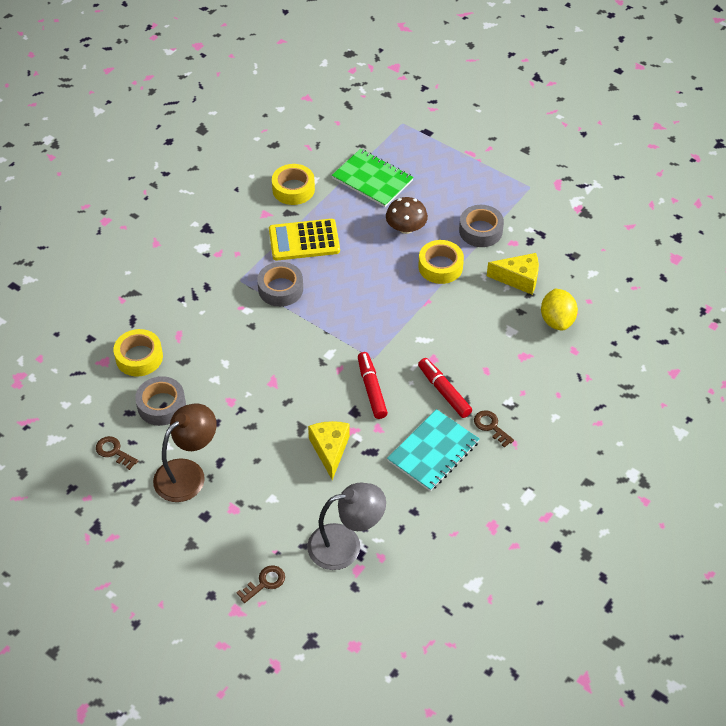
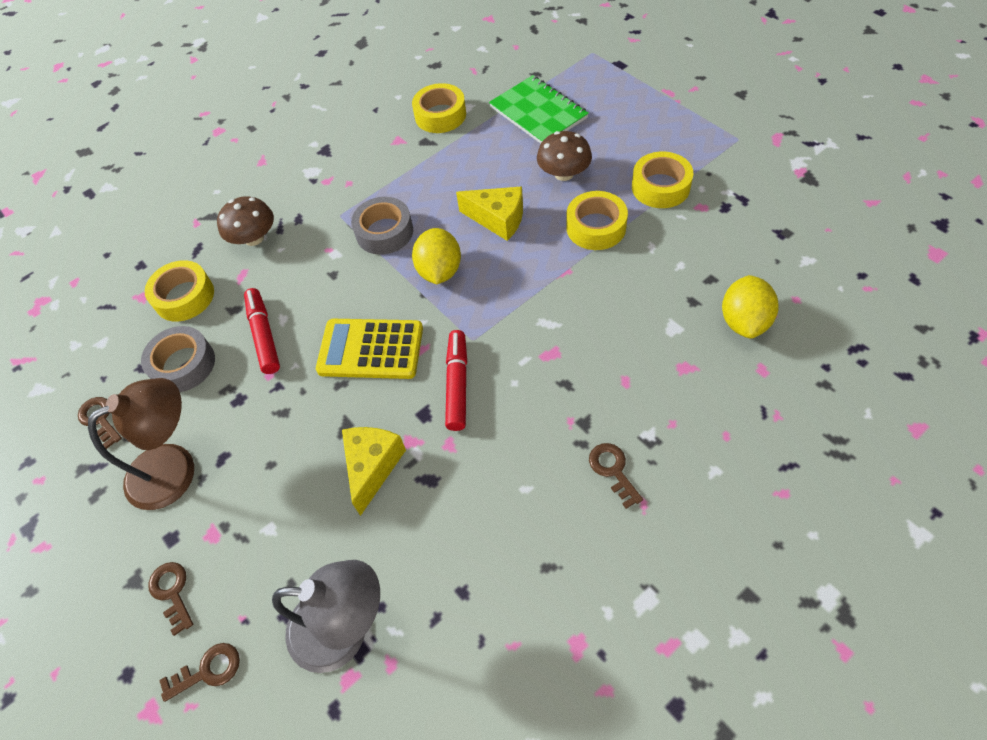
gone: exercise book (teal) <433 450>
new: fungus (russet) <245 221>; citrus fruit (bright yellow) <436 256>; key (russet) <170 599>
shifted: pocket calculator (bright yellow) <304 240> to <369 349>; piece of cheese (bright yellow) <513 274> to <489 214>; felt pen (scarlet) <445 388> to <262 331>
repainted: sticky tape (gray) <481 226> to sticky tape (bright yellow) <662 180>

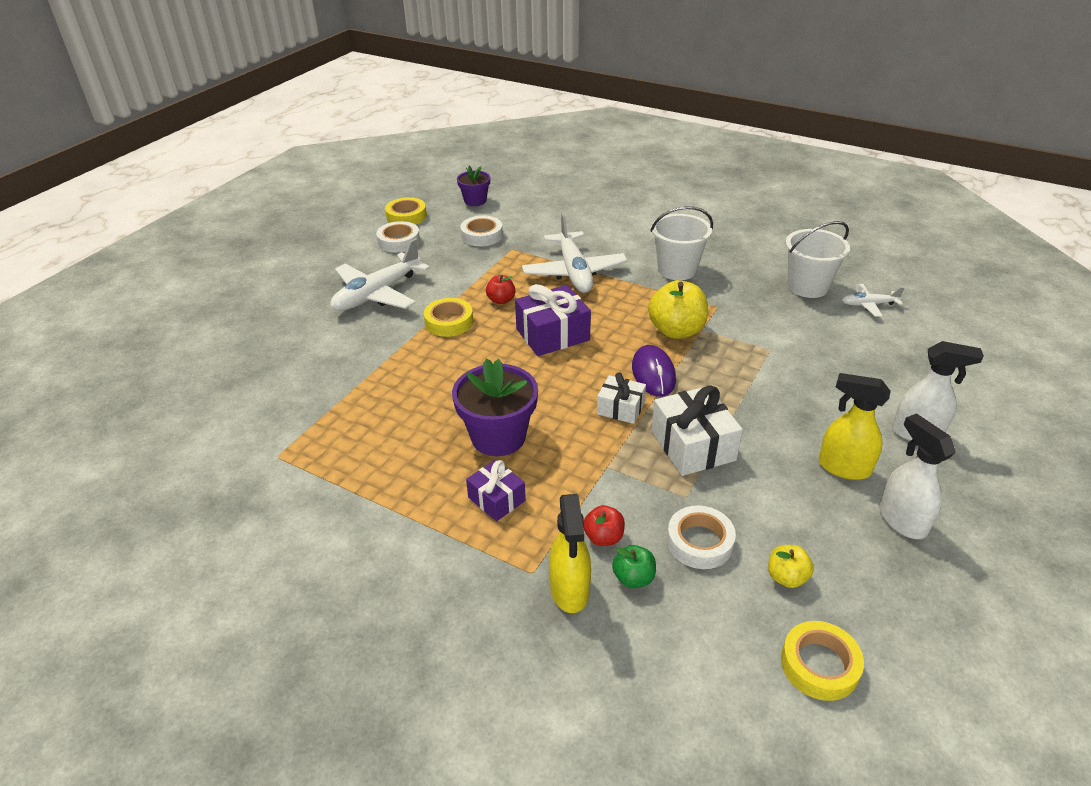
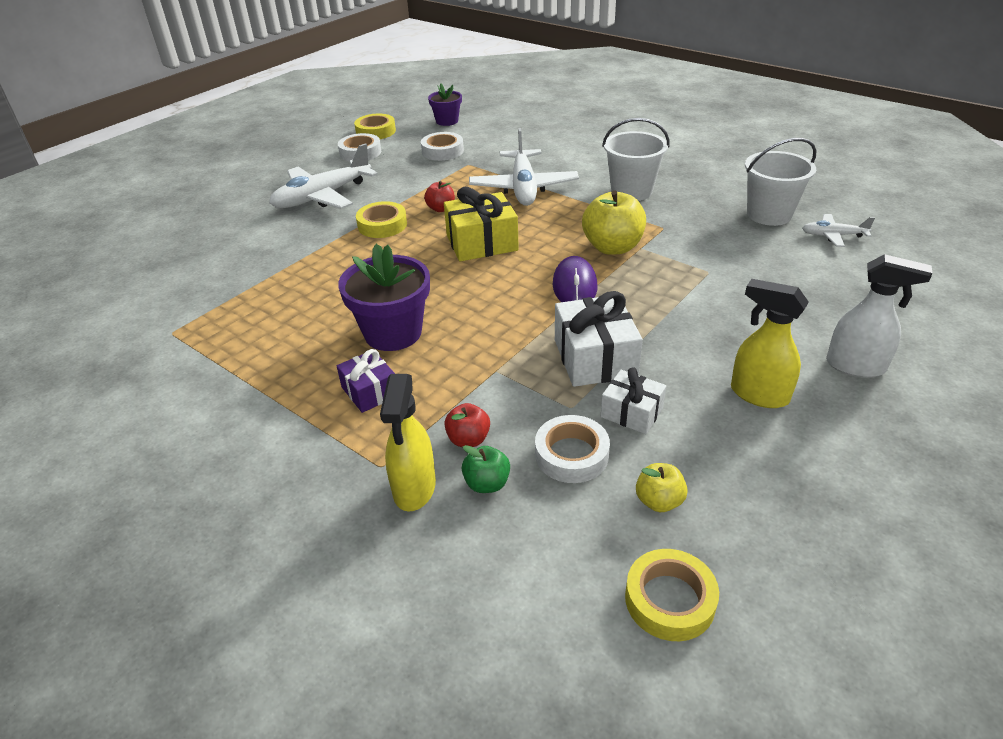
gone: spray bottle (snow-white) <917 476>
shifted: present (snow-white) <621 398> to <633 400>
repainted: present (purple) <553 320> to present (bright yellow) <481 224>

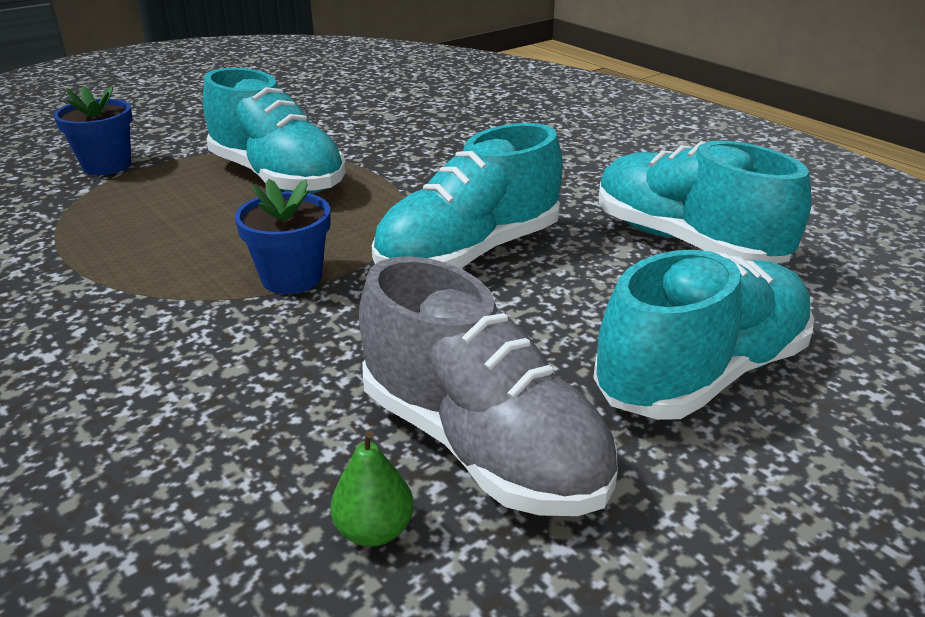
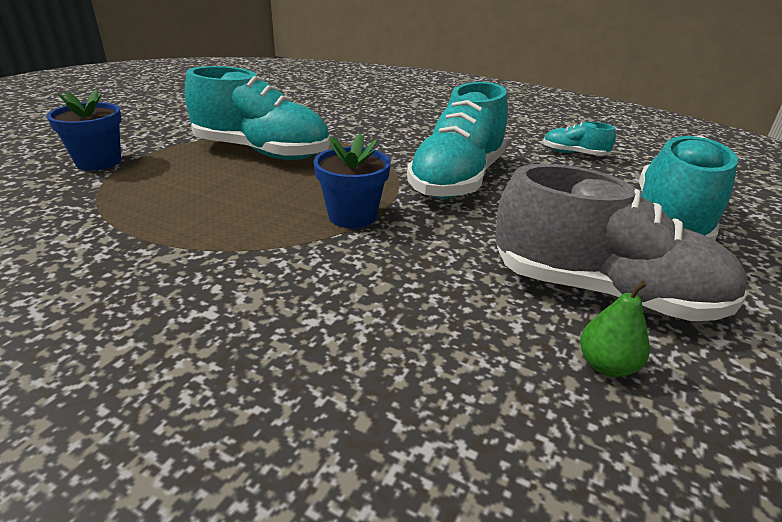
scaled: lace-up shoe (teal) <705 202> = <579 139> x0.46

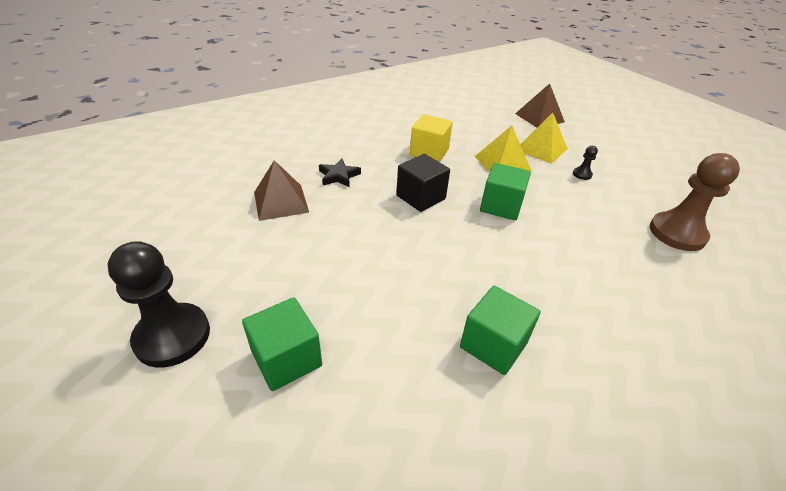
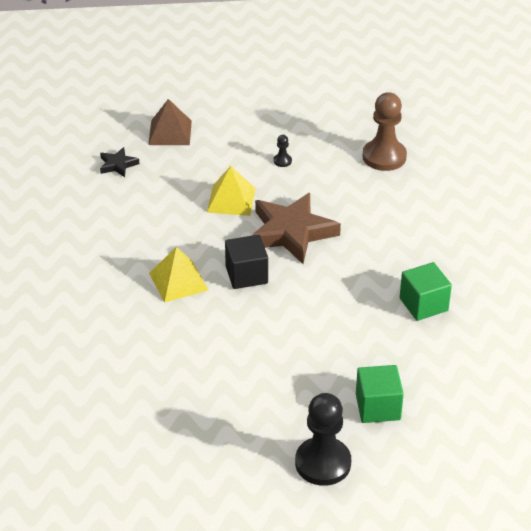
gone: cube (bright yellow) <431 138>; pyramid (russet) <281 190>
shifted: pyramid (bright yellow) <544 138> to <178 275>; star (black) <340 173> to <119 162>
swapped: cube (green) <505 192> to star (russet) <296 228>

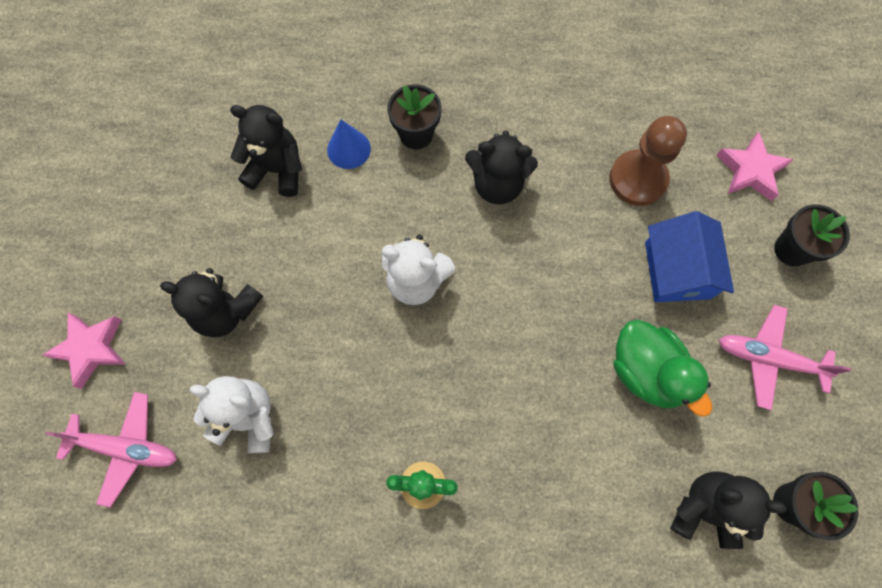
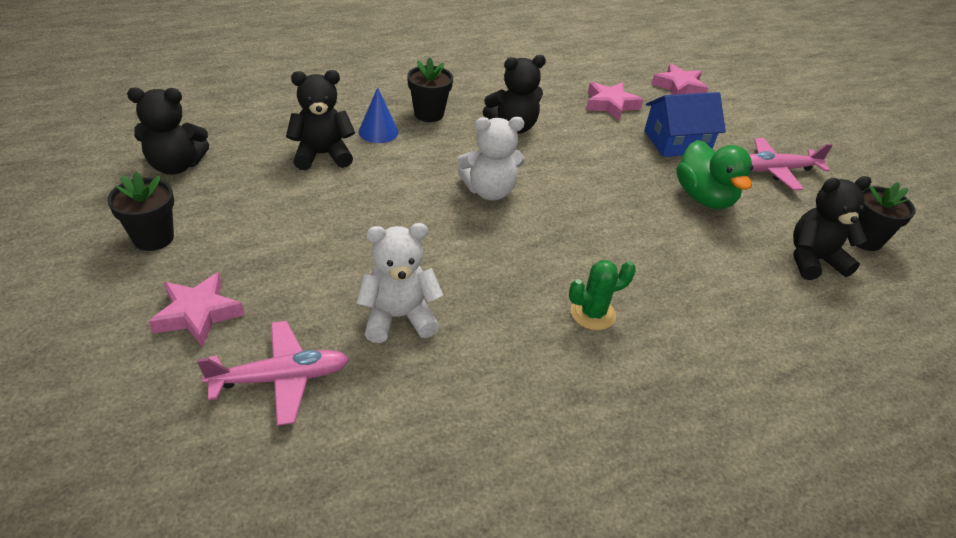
shifted: potted plant (black) <812 235> to <140 211>; teddy bear (black) <211 302> to <168 131>
swapped: pawn (russet) <648 161> to star (rose-pink) <614 101>
rotated: house (cobalt) <689 256> = <685 124> 75 degrees counterclockwise; duck (green) <662 368> = <714 174> 45 degrees clockwise

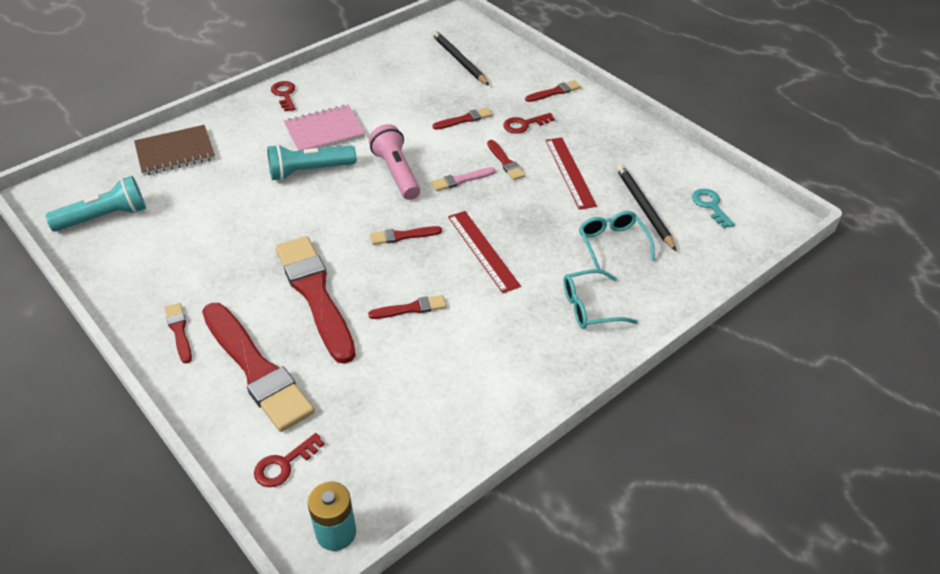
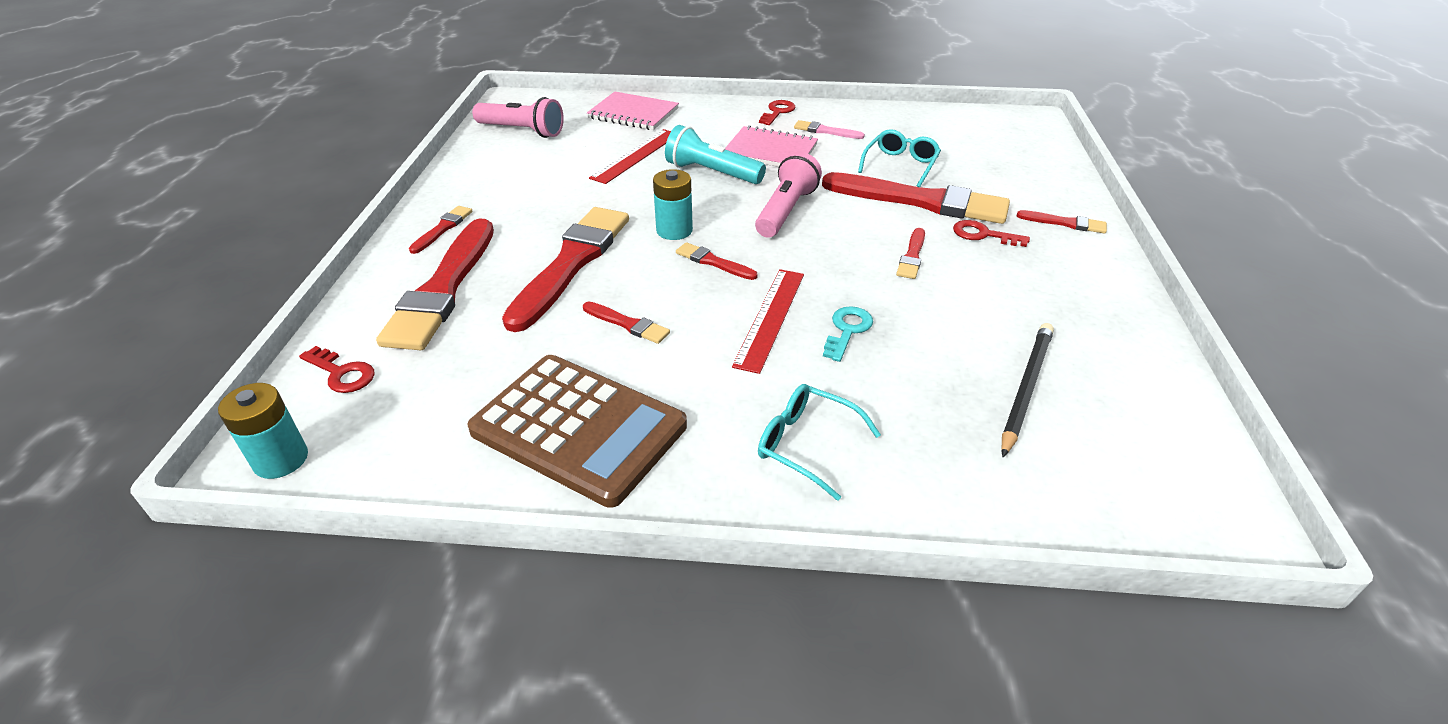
gone: wooden pencil (black) <460 57>
new: AA battery (teal) <673 204>; pocket calculator (russet) <577 431>
shifted: measuring stick (scarlet) <571 174> to <630 156>; paintbrush (rose-pink) <463 179> to <829 129>; key (teal) <713 208> to <848 334>; eyeglasses (teal) <617 240> to <899 158>
repainted: exercise book (russet) <174 150> to exercise book (rose-pink) <633 111>; pocket torch (teal) <95 204> to pocket torch (rose-pink) <518 117>
rotated: key (scarlet) <289 460> = <337 369> 150 degrees counterclockwise
scaled: paintbrush (scarlet) <462 118> = <916 198> x2.27

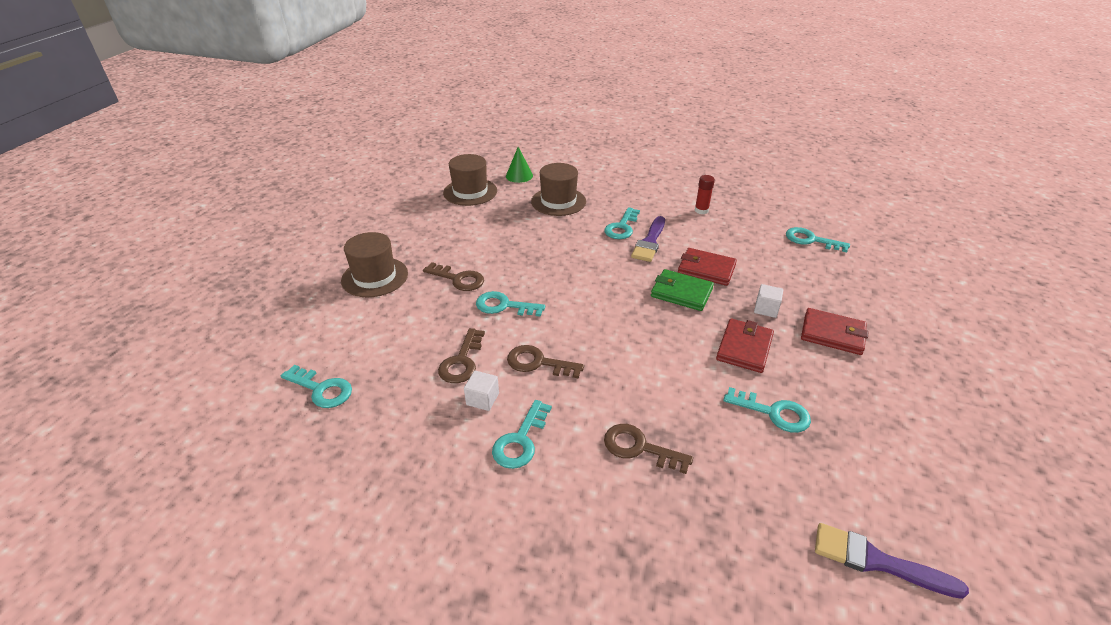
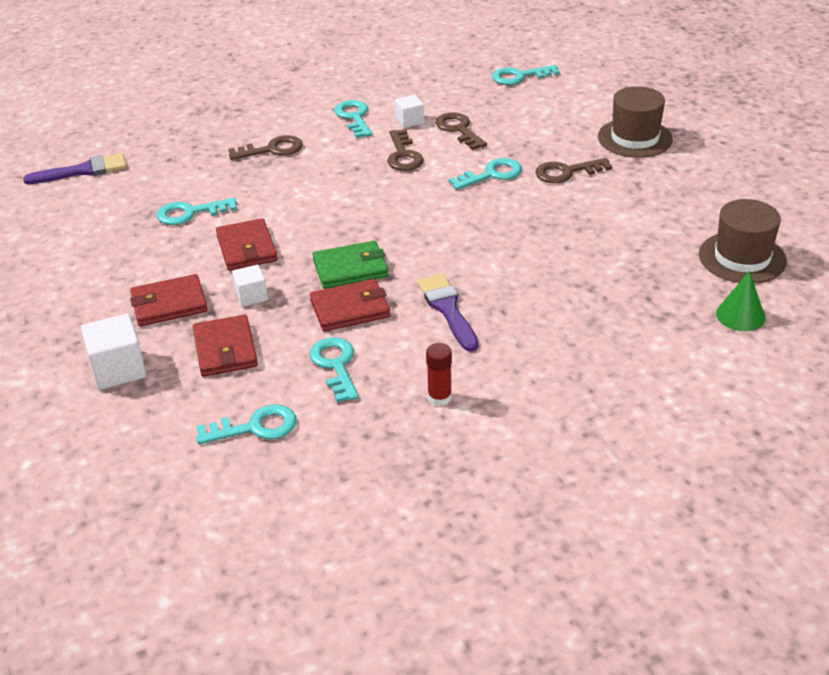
gone: tall hat (russet) <558 189>
new: cube (snow-white) <114 352>; billfold (scarlet) <225 346>
shifted: key (teal) <622 223> to <334 370>
rotated: key (russet) <545 361> = <405 150> 105 degrees clockwise

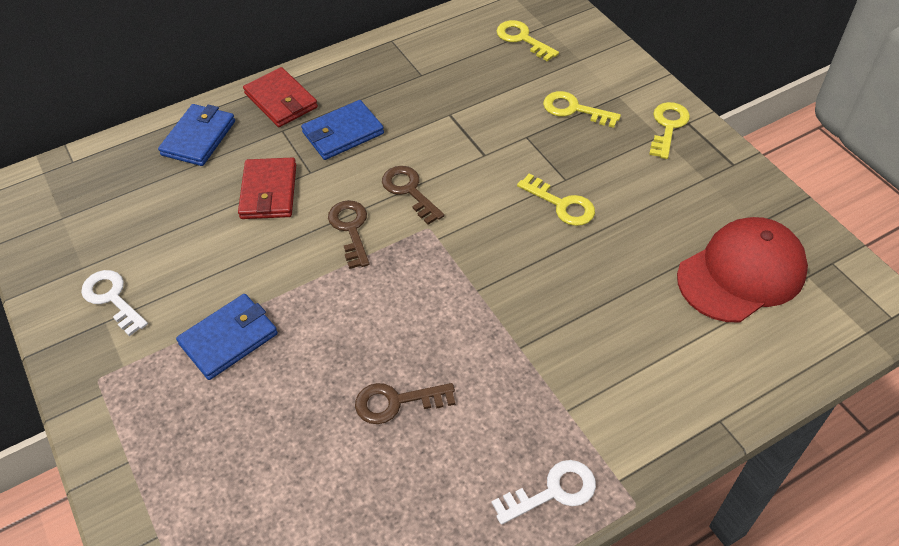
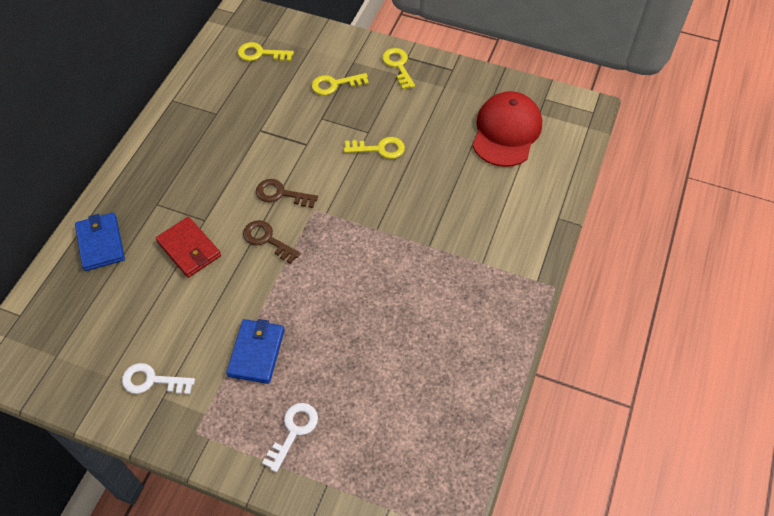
gone: billfold (scarlet) <280 97>; billfold (cobalt) <342 130>; key (russet) <405 403>
shifted: key (snow-white) <544 492> to <290 437>

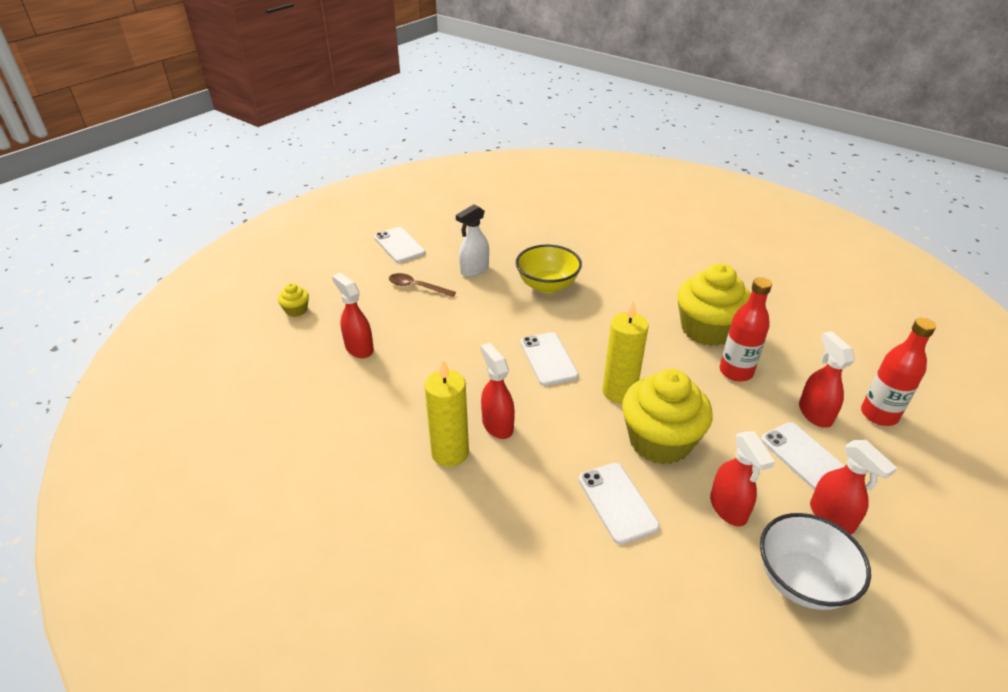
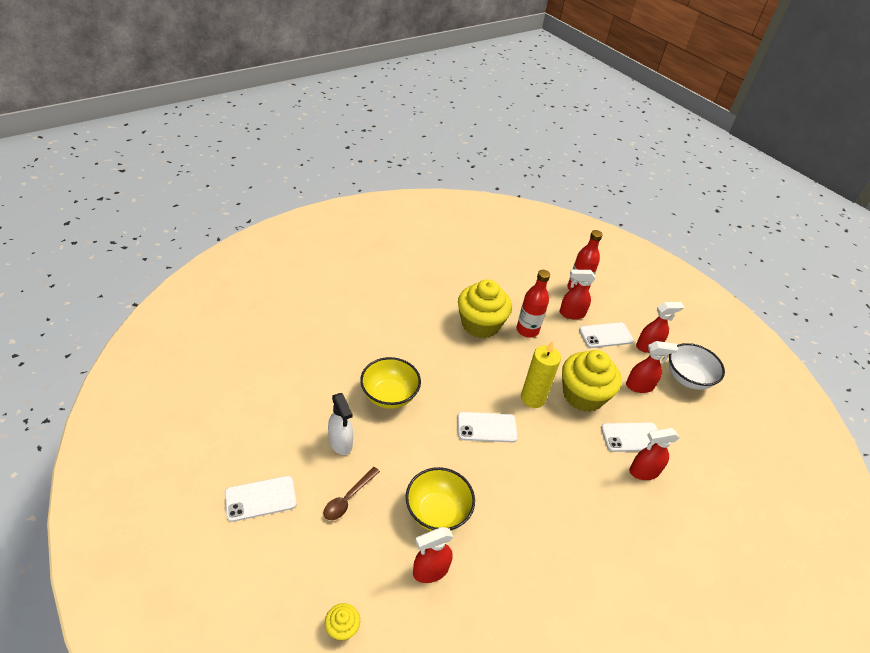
gone: candle (bright yellow) <446 413>
new: deep dish (bright yellow) <440 499>
shifted: spray bottle (scarlet) <497 391> to <654 454>

